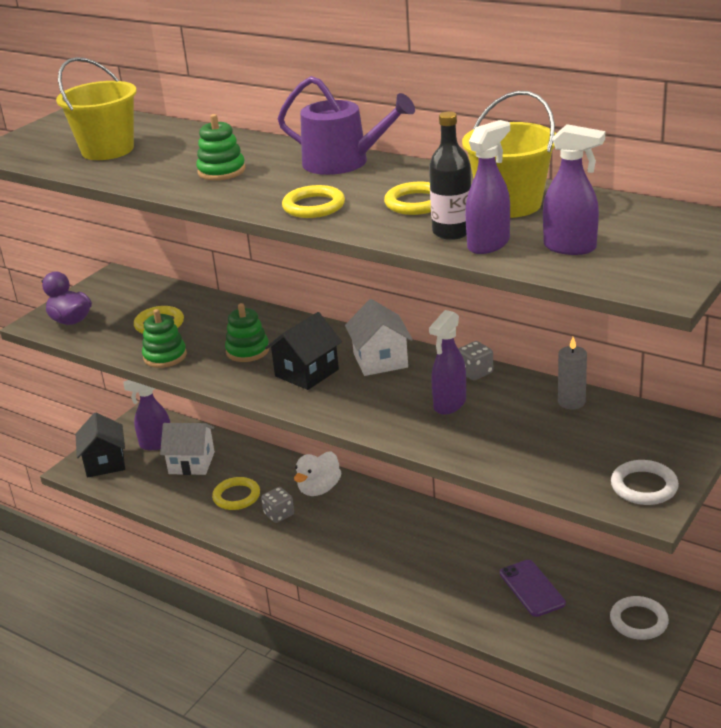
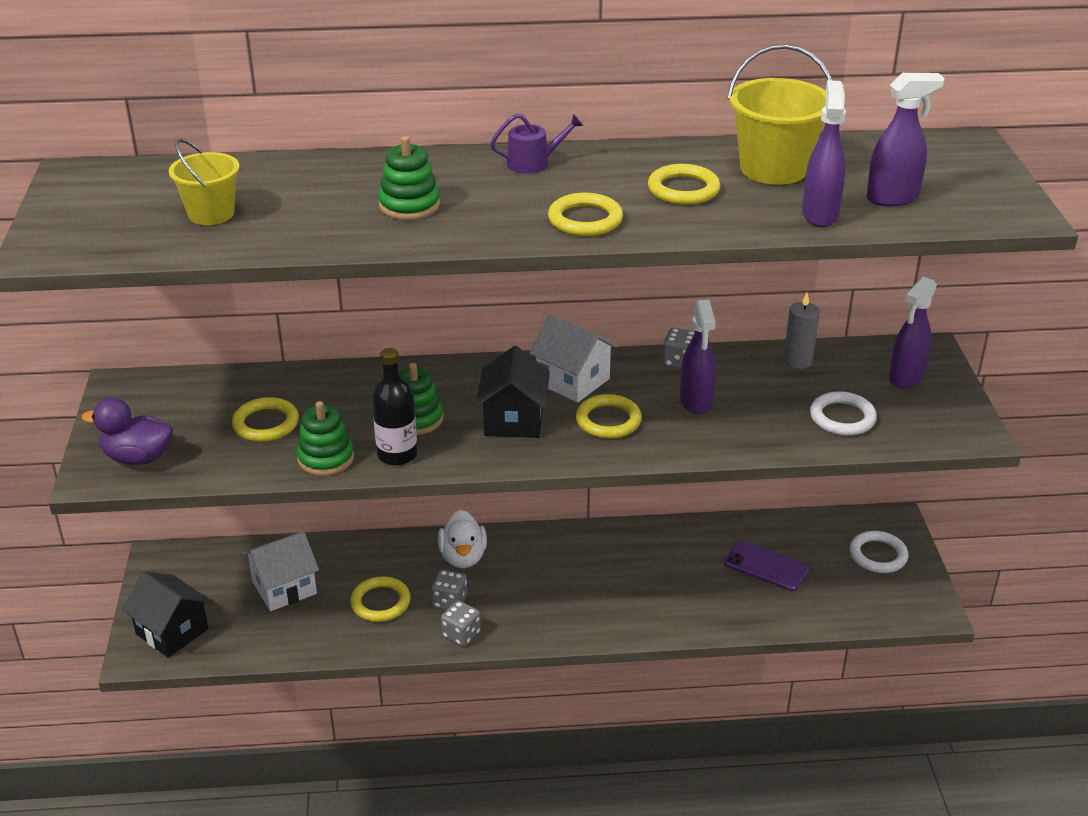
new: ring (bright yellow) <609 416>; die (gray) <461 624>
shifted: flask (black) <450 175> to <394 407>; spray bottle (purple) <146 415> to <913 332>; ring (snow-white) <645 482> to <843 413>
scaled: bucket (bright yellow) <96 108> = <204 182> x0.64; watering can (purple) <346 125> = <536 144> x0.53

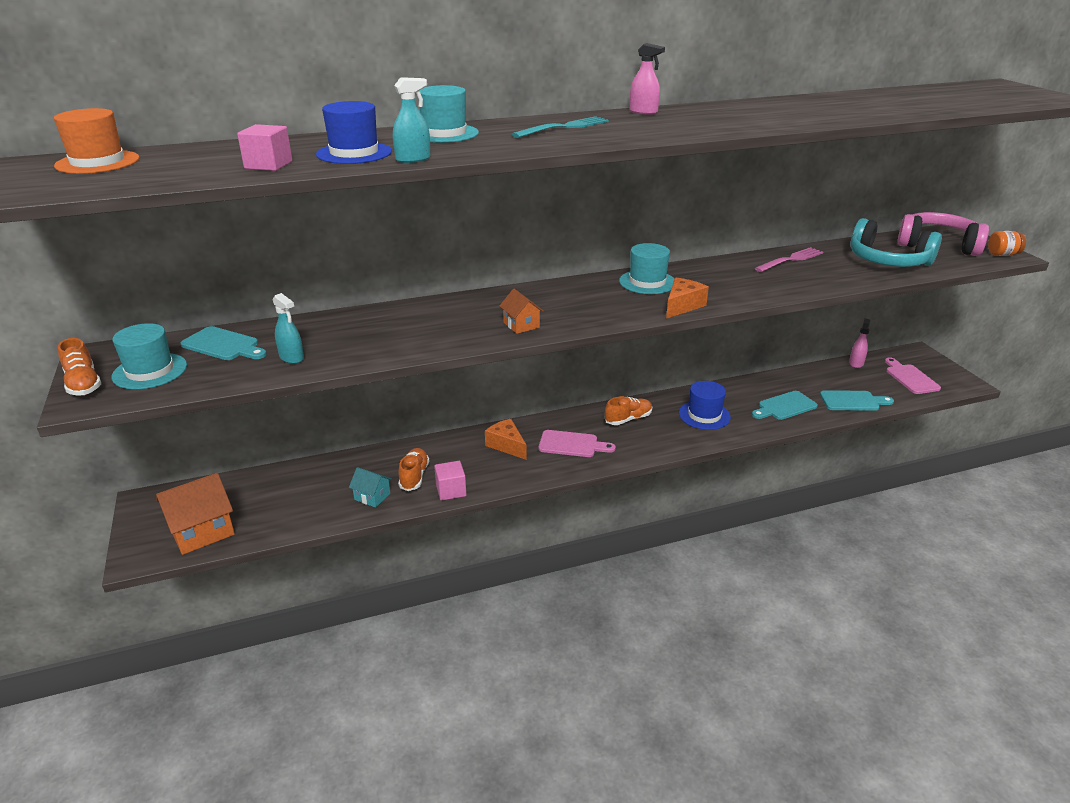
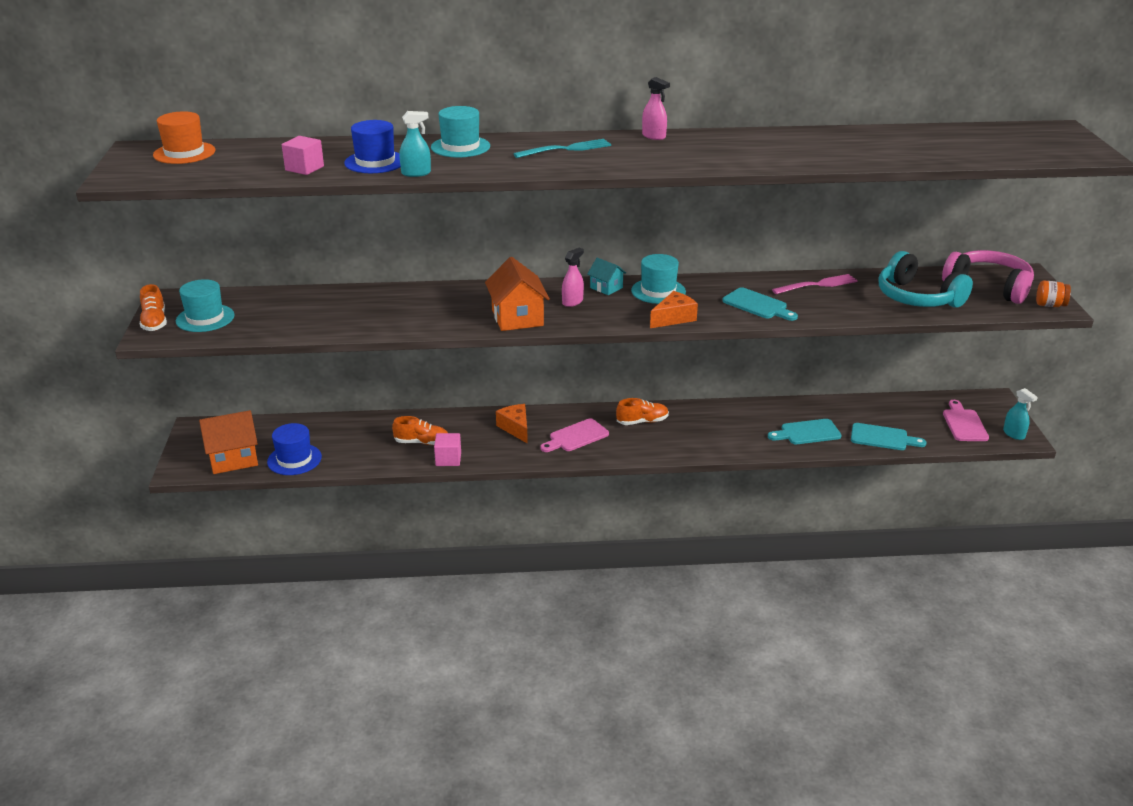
shifted: spray bottle (teal) <288 328> to <1020 414>; spray bottle (rose-pink) <859 343> to <573 277>; cutting board (teal) <224 343> to <760 304>; tall hat (cobalt) <705 405> to <294 449>; house (teal) <370 487> to <606 276>
rotated: cutting board (rose-pink) <577 443> = <574 435> 120 degrees clockwise; lace-up shoe (bright orange) <413 469> = <420 430> 75 degrees clockwise
scaled: house (bright orange) <521 311> = <517 294> x1.82

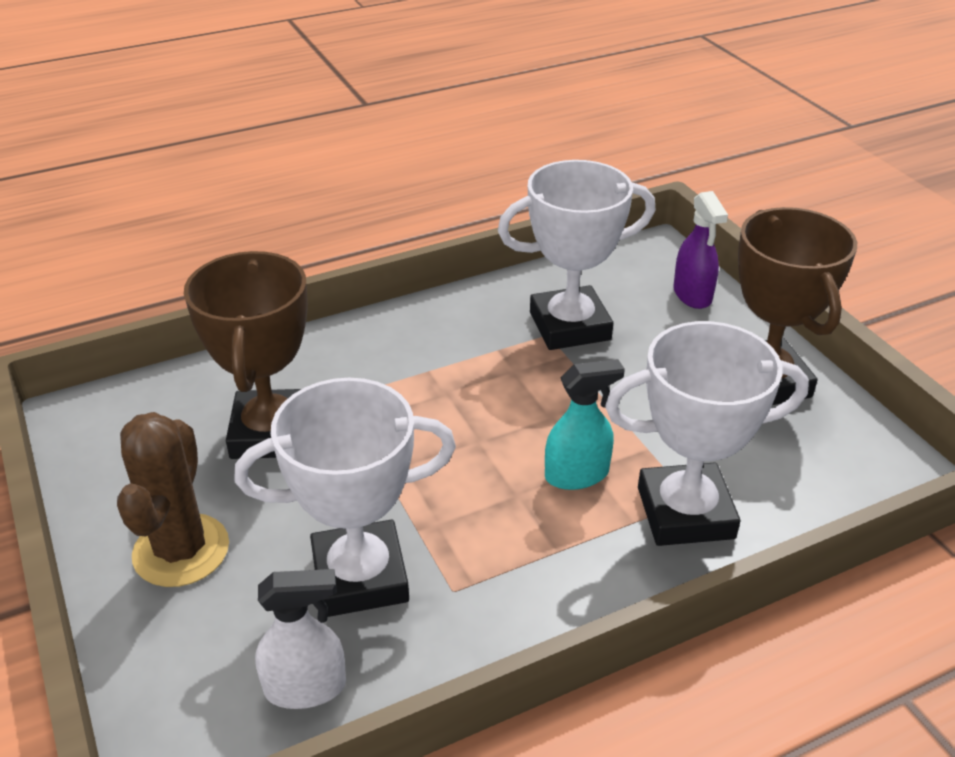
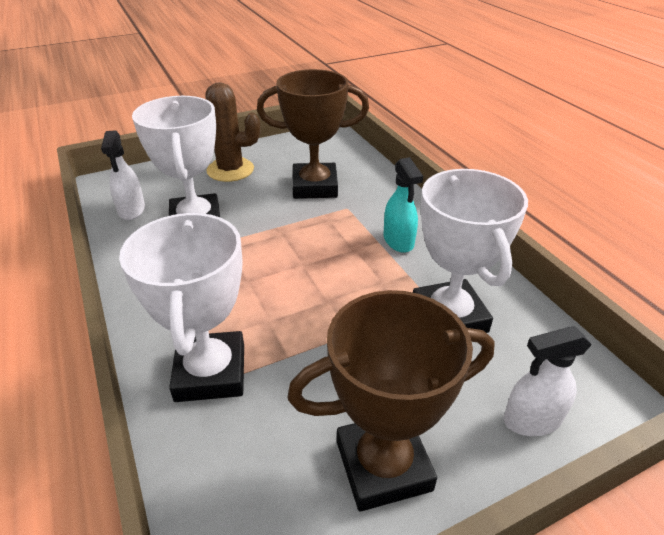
shifted: spray bottle (teal) <585 424> to <403 205>
repainted: spray bottle (purple) <701 250> to spray bottle (snow-white) <548 381>

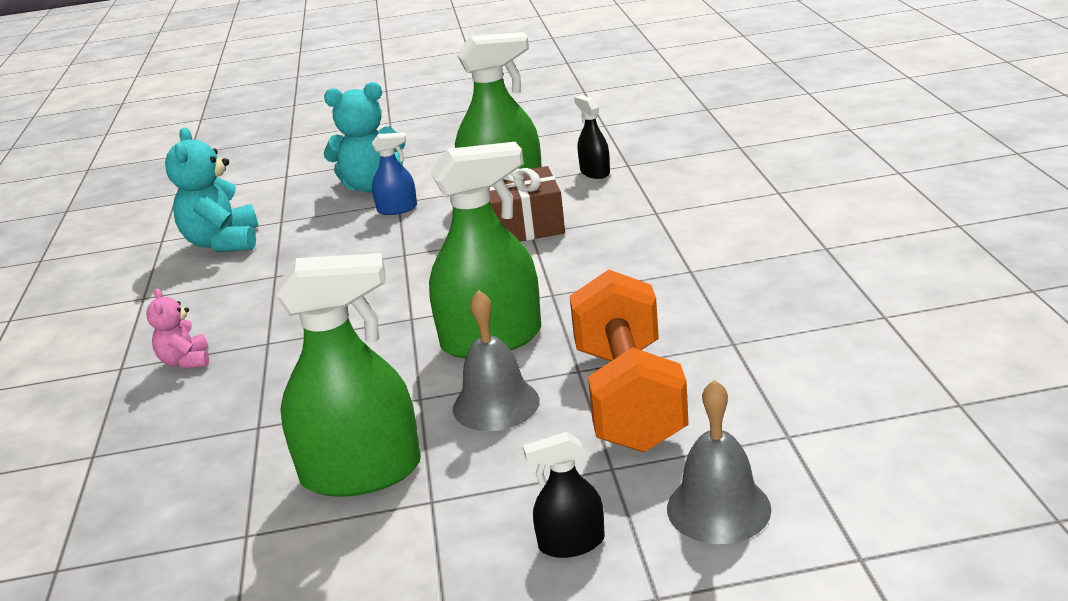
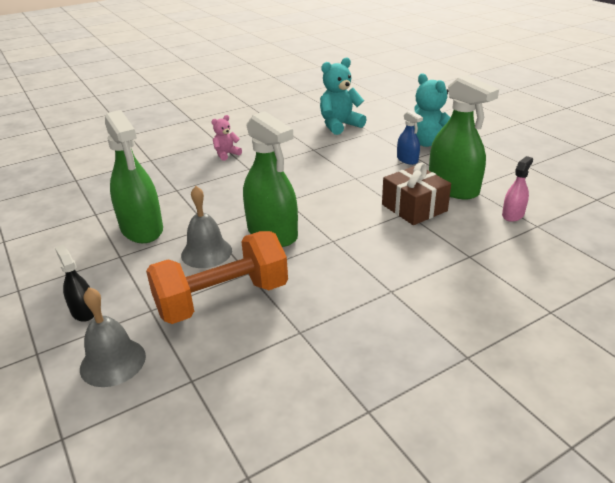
repainted: spray bottle (black) <592 137> to spray bottle (rose-pink) <517 189>

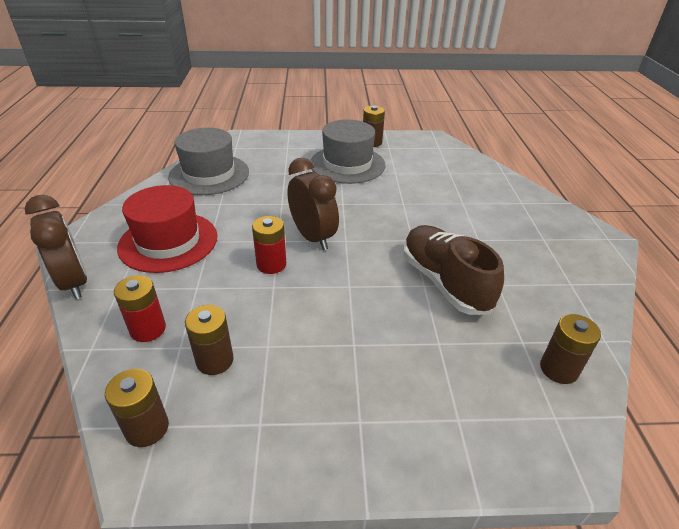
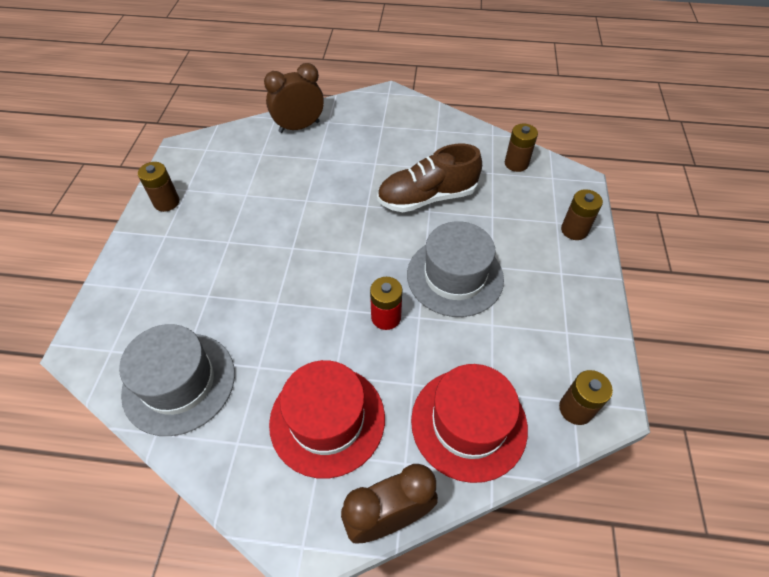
shifted: tall hat (gray) <348 151> to <455 269>; alarm clock (russet) <313 204> to <294 98>; AA battery (russet) <209 340> to <582 214>
swapped: AA battery (scarlet) <140 308> to tall hat (scarlet) <469 423>

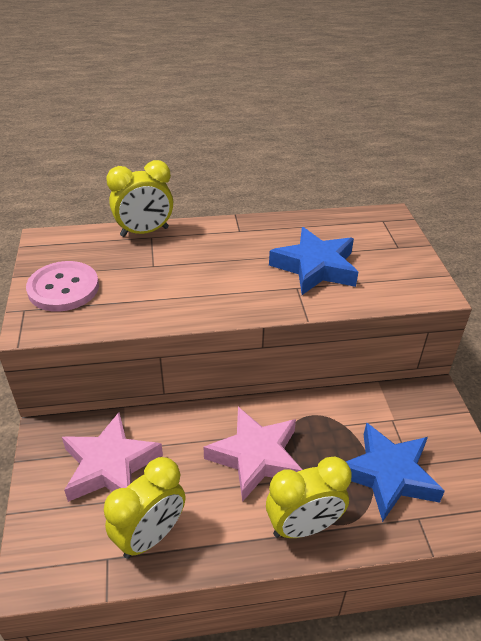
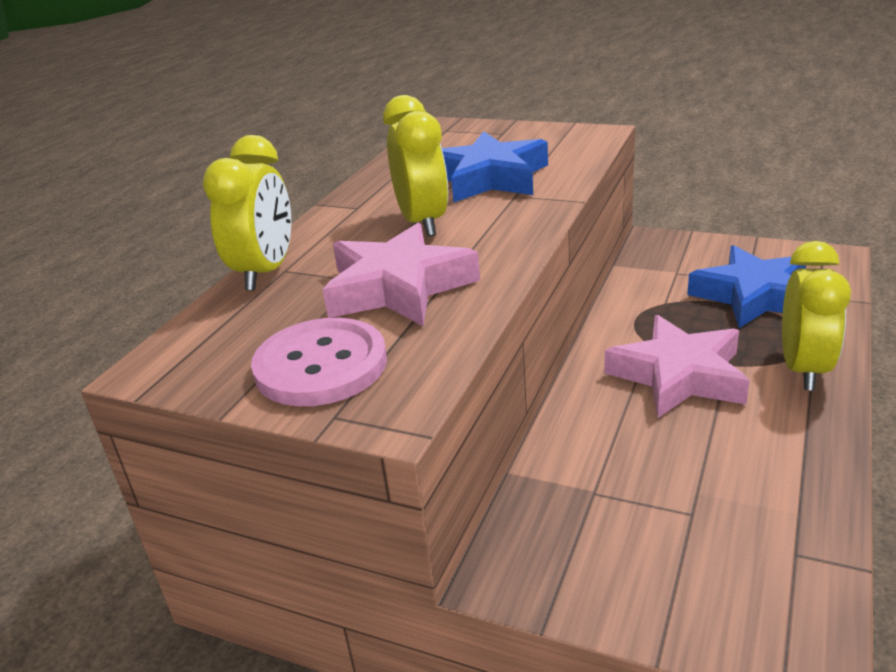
shifted: star (rose-pink) <112 457> to <401 274>; alarm clock (bright yellow) <145 508> to <415 166>

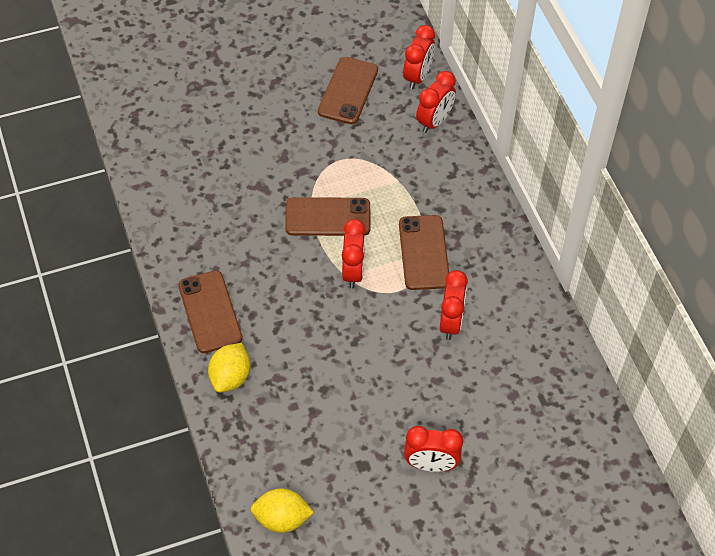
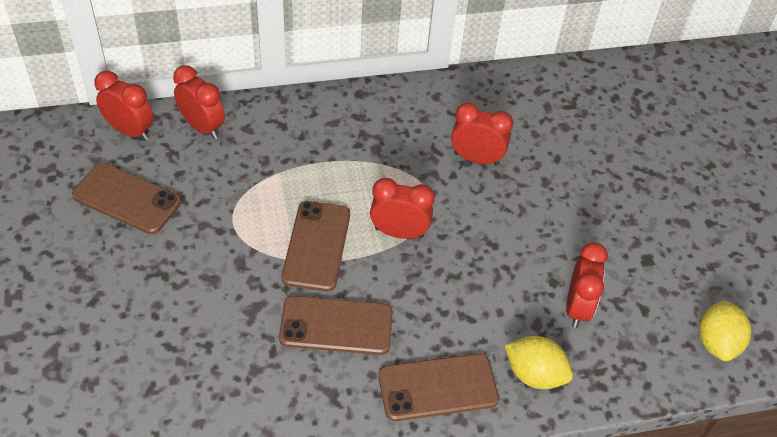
shifted: phone (russet) <424 252> to <336 325>; alarm clock (scarlet) <433 449> to <587 285>

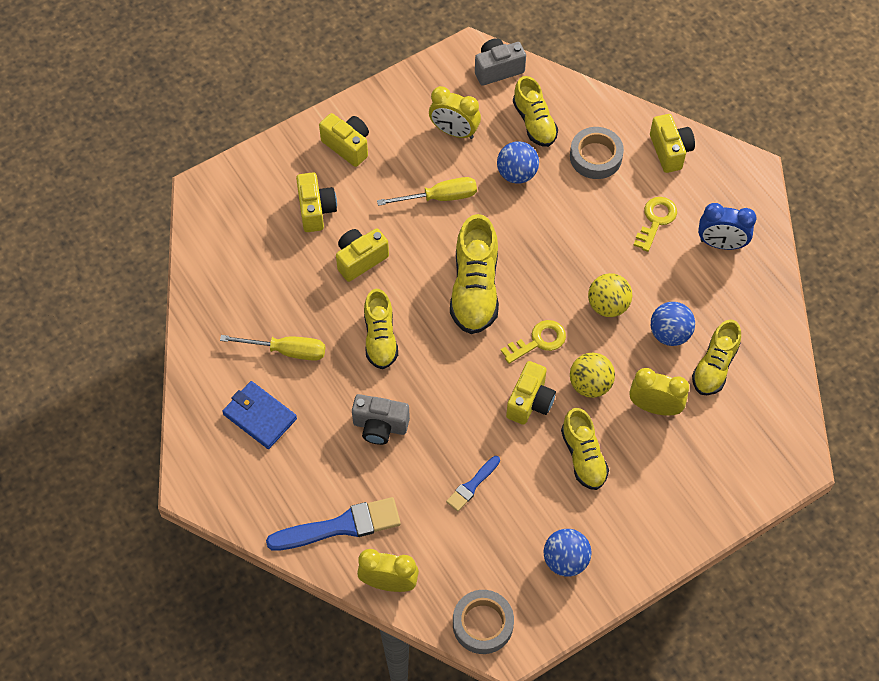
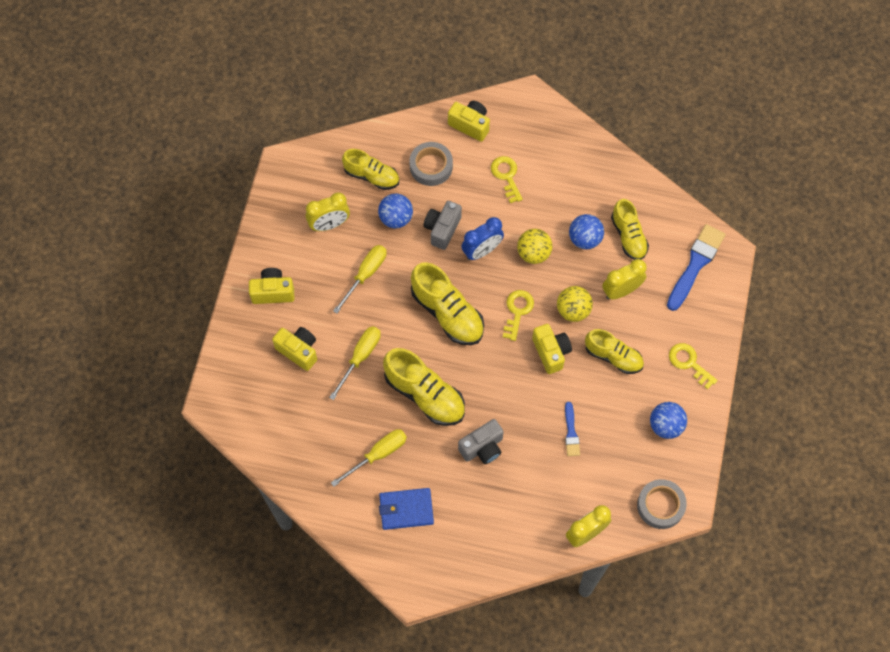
new: key (bright yellow) <693 366>
shifted: compact camera (gray) <500 62> to <442 225>; alarm clock (cobalt) <727 226> to <482 238>; paintbrush (cobalt) <333 524> to <696 267>
swapped: compact camera (bright yellow) <362 255> to screwdriver (bright yellow) <355 363>
scaled: lace-up shoe (bright yellow) <381 329> = <424 387> x1.51

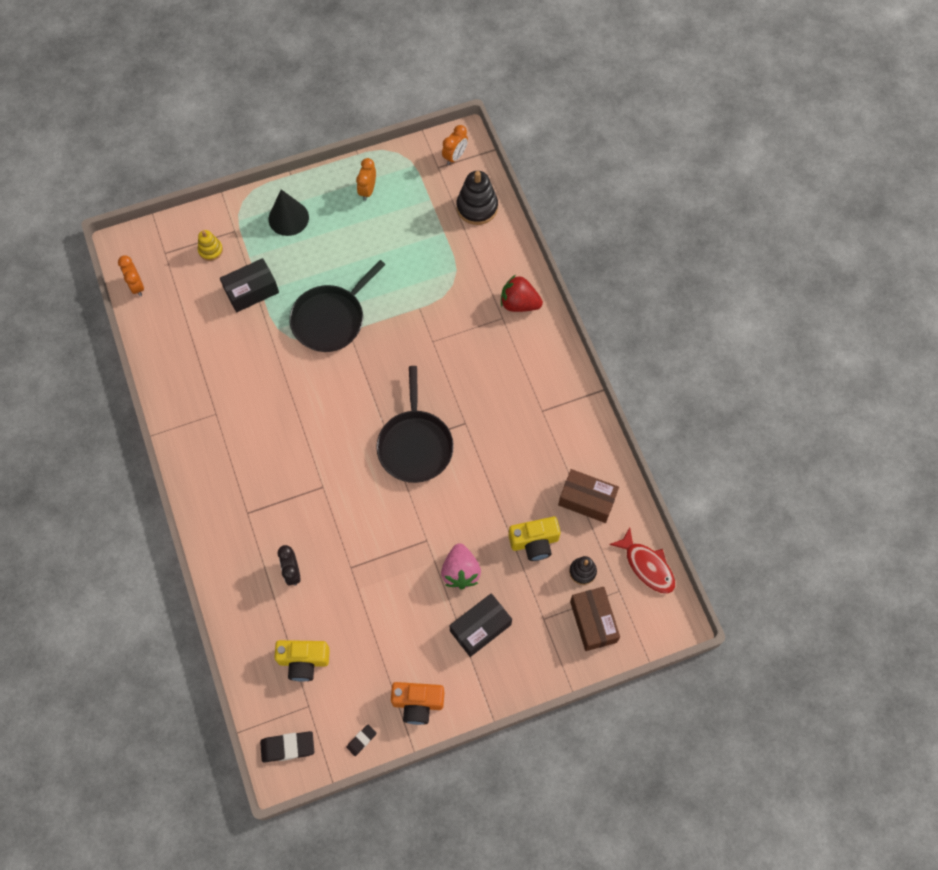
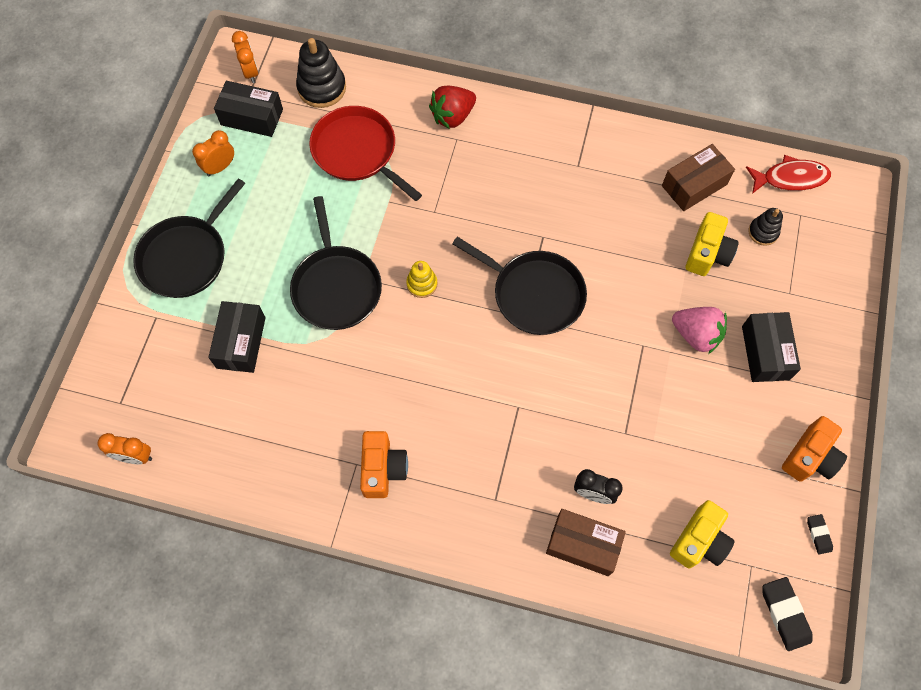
new: parcel (black) <248 109>; skillet (scarlet) <365 153>; compact camera (bright orange) <384 464>
shifted: ring stacker (bright yellow) <210 245> to <421 279>; parcel (russet) <595 619> to <586 542>
swapped: cone shape (black) <289 212> to skillet (black) <189 238>
rotated: alarm clock (bright orange) <366 179> = <213 153> 90 degrees clockwise; gum eraser (black) <287 747> = <787 614> 45 degrees counterclockwise

